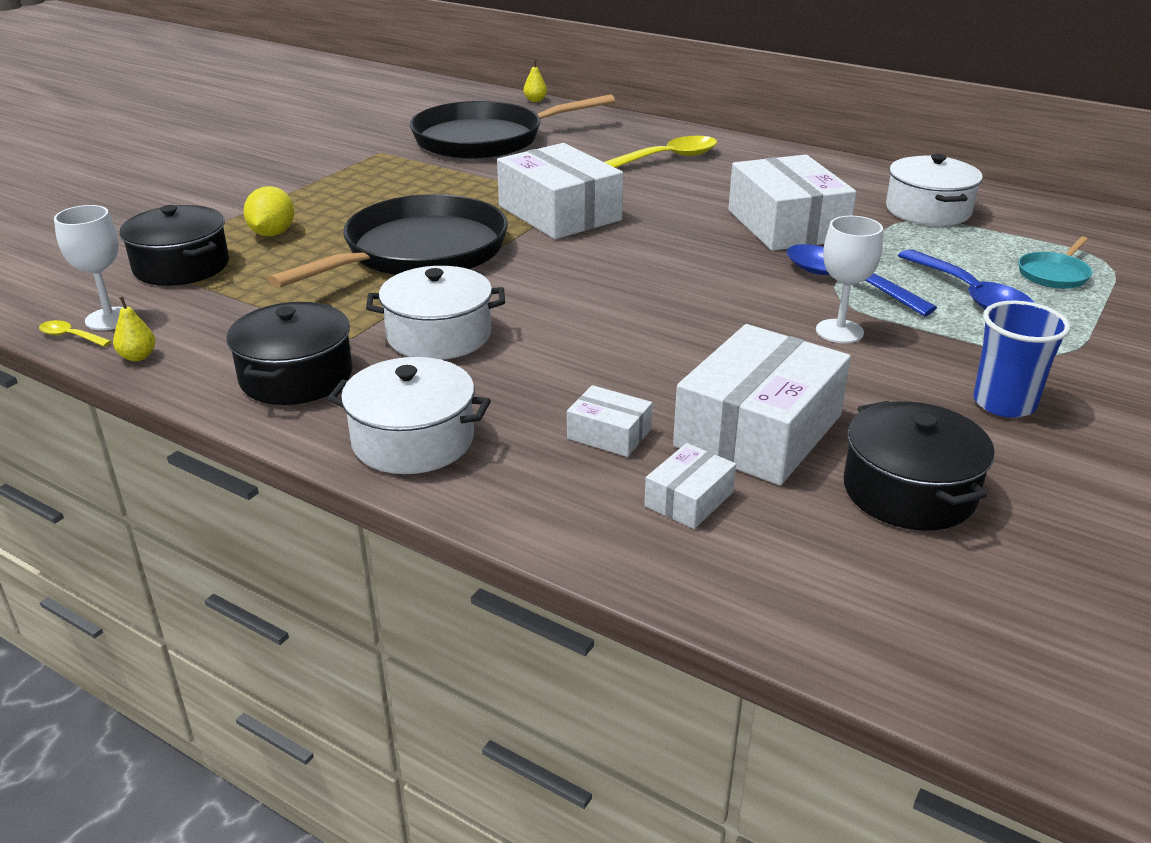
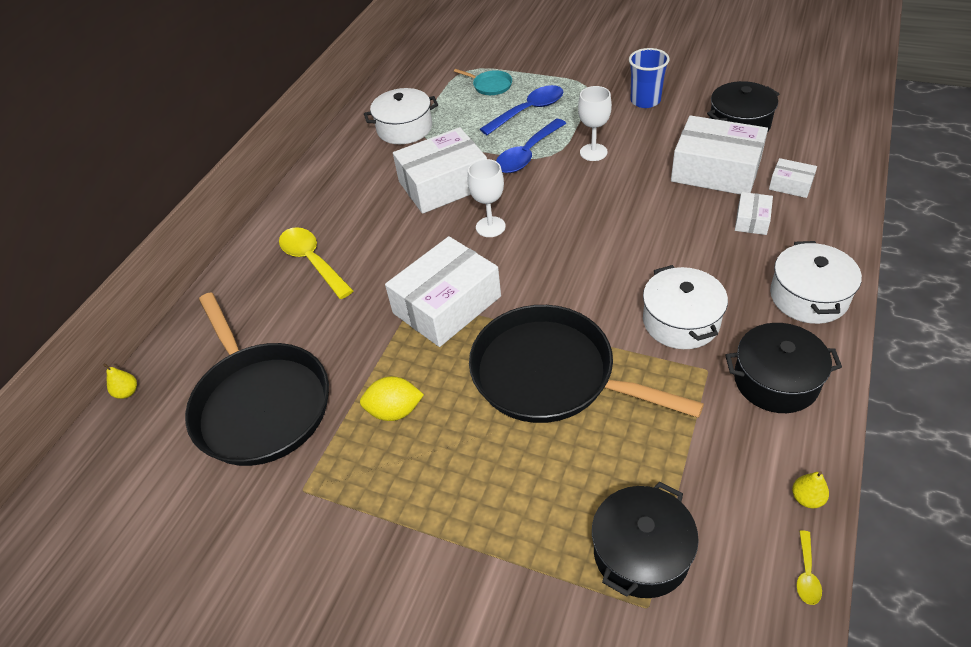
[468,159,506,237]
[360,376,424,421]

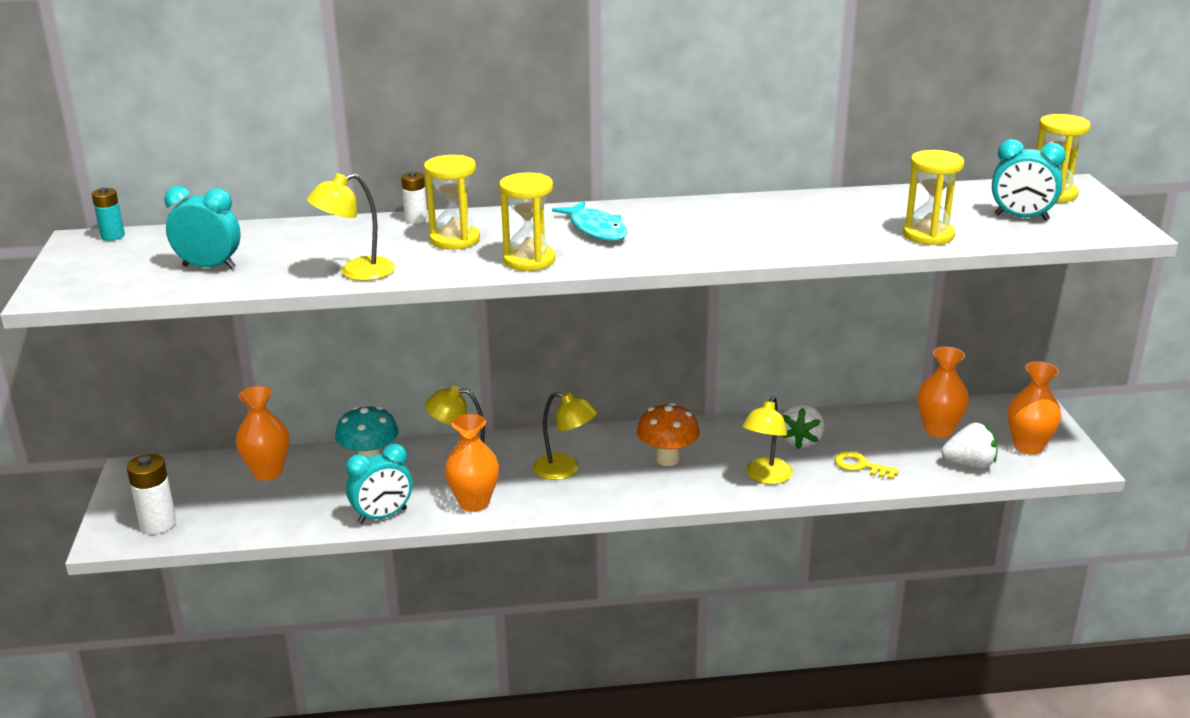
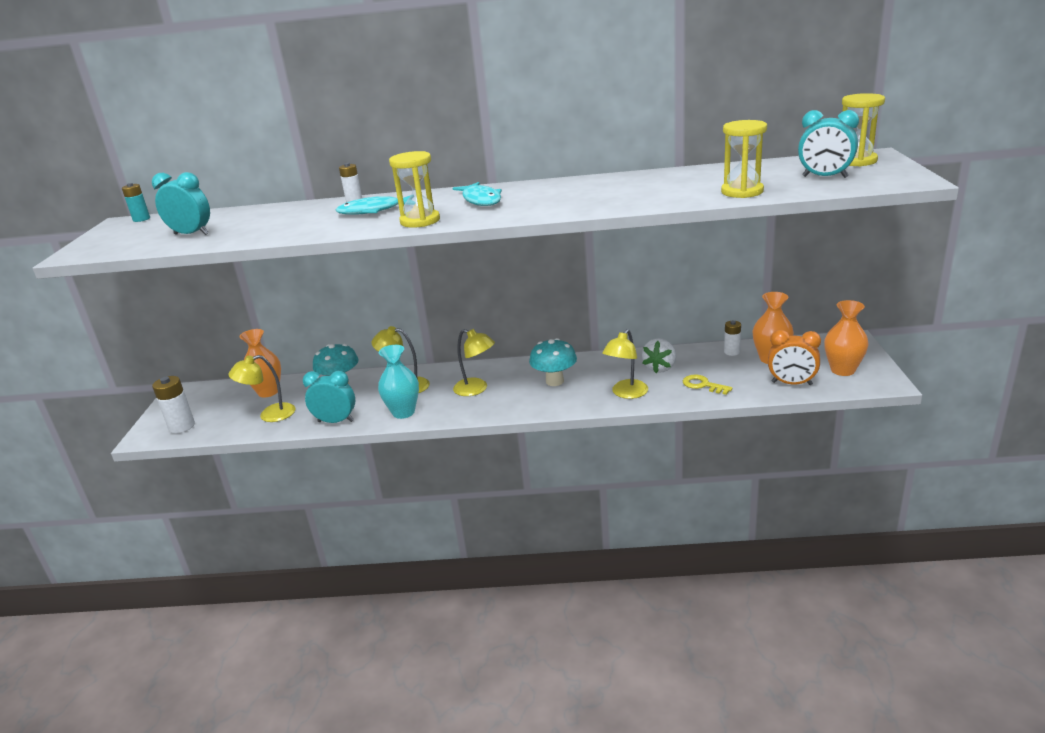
[724,321,741,356]
[228,355,295,422]
[336,195,411,215]
[768,330,821,385]
[378,345,419,419]
[529,338,577,386]
[303,371,355,423]

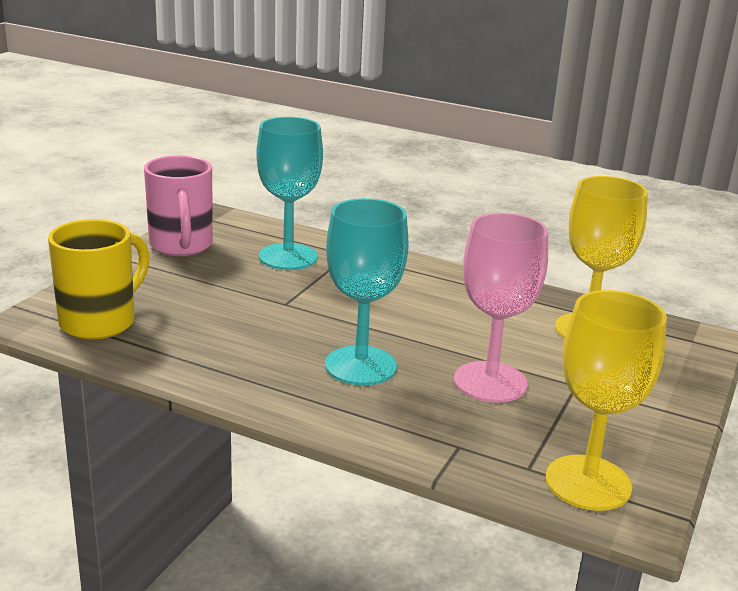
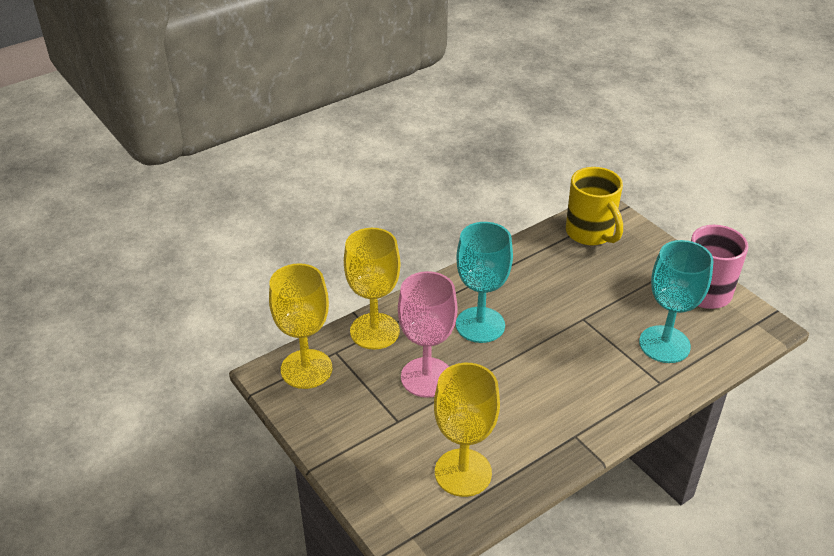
[344,228,400,350]

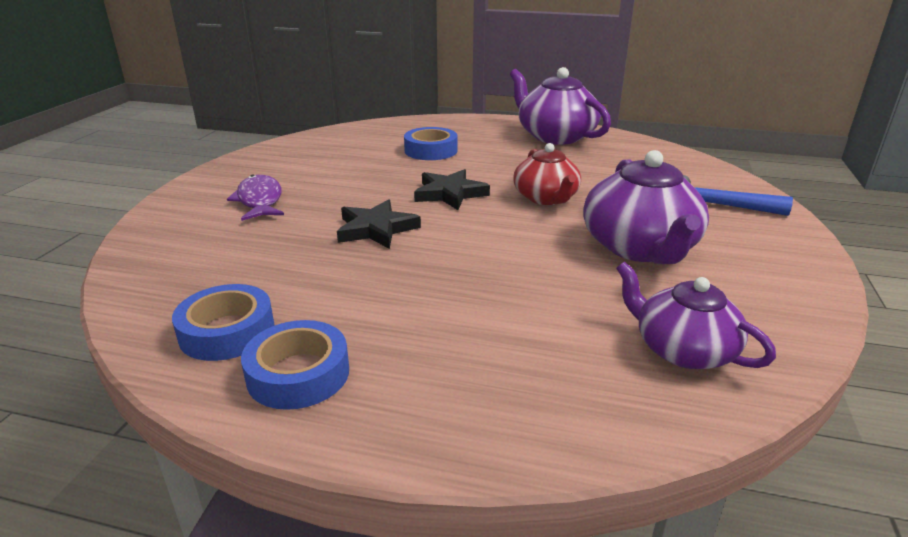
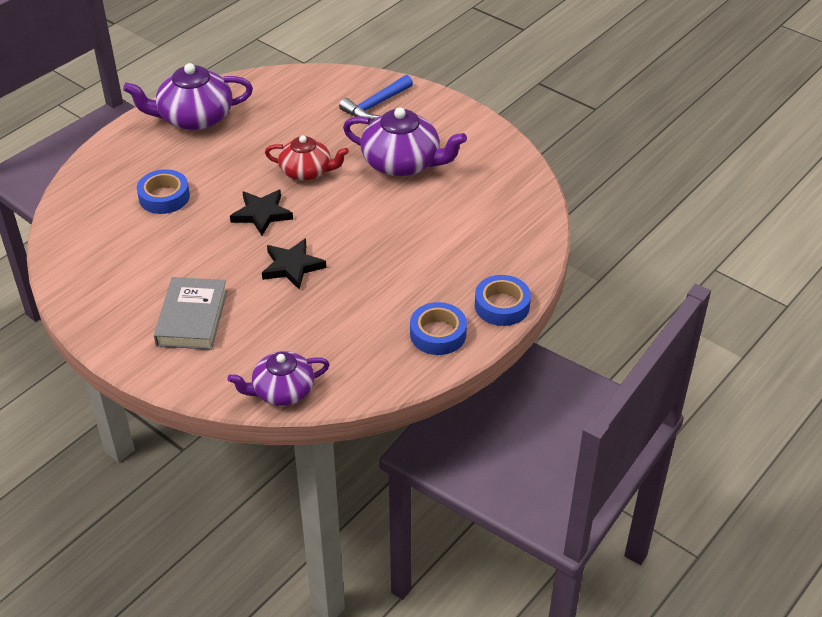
[475,275,531,326]
[227,351,330,406]
[154,277,227,350]

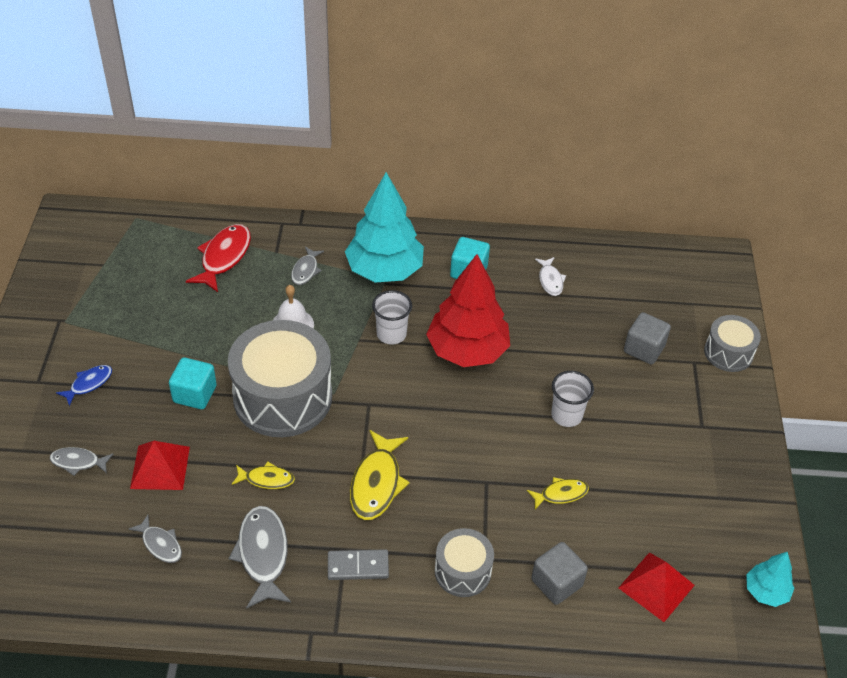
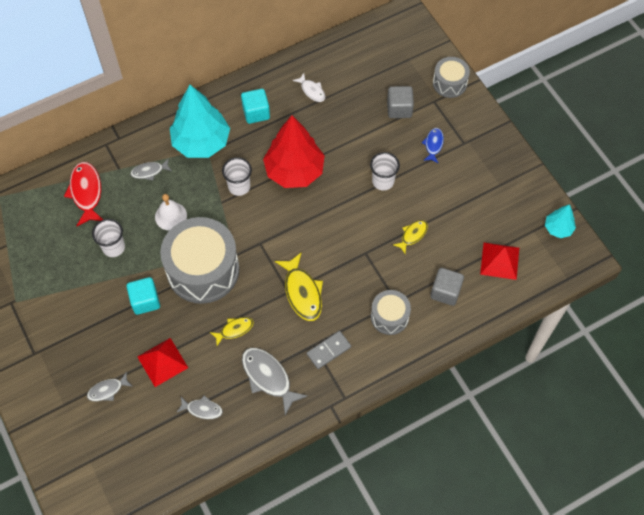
[92,219,125,257]
[422,128,444,164]
[130,158,172,180]

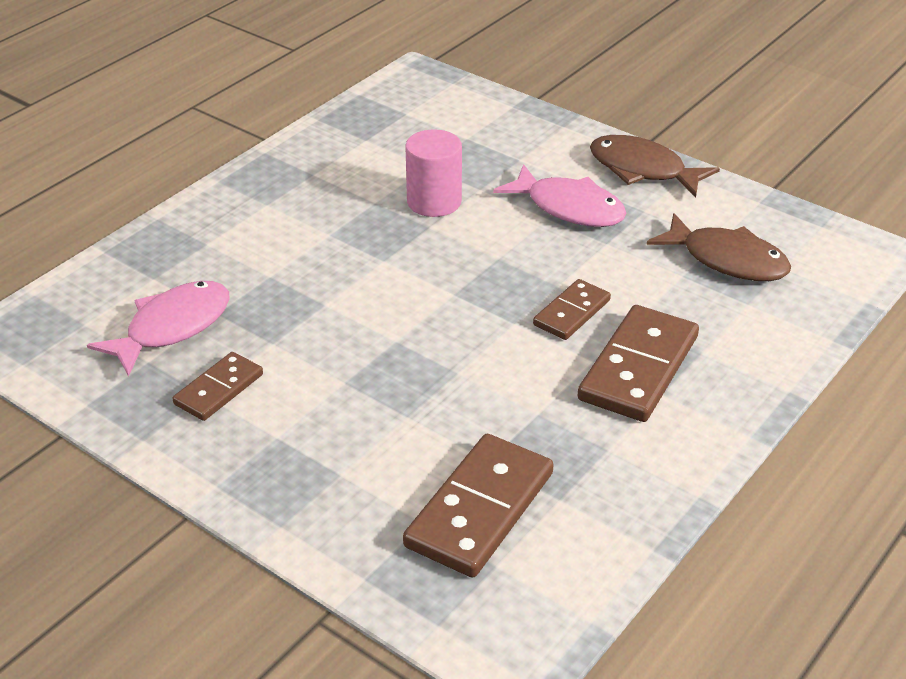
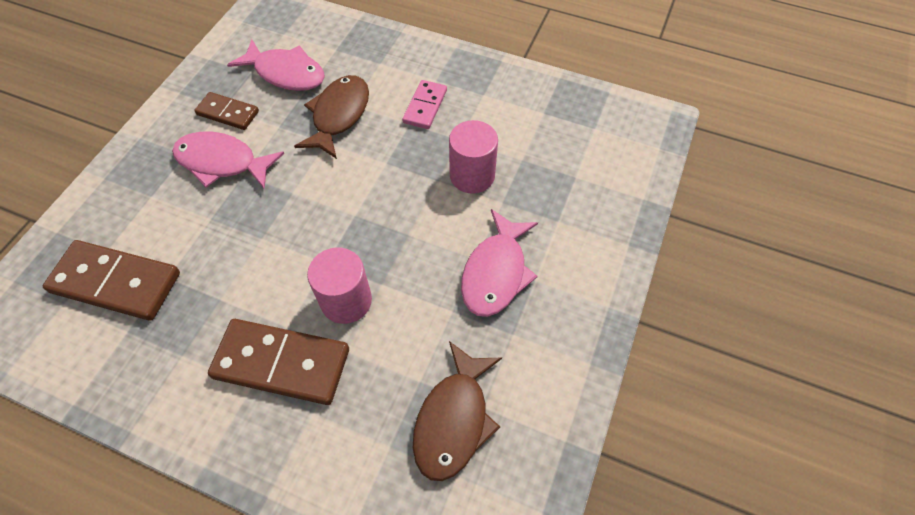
[172,132,284,189]
[402,80,447,129]
[294,75,369,159]
[307,247,372,324]

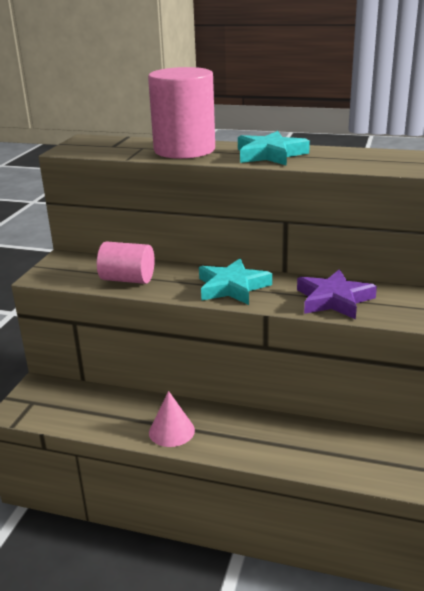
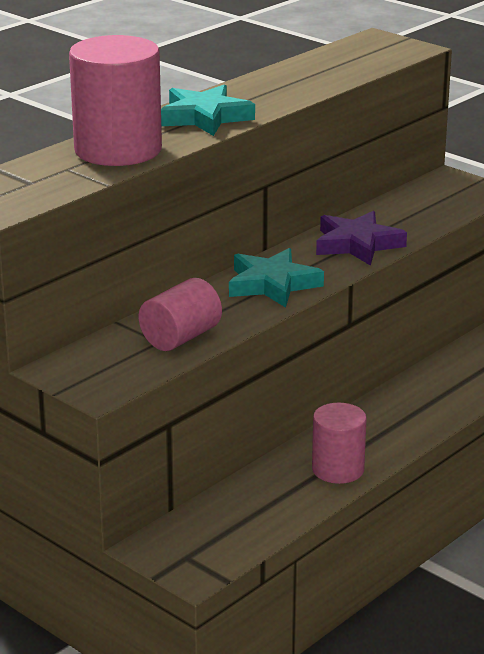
[312,403,367,484]

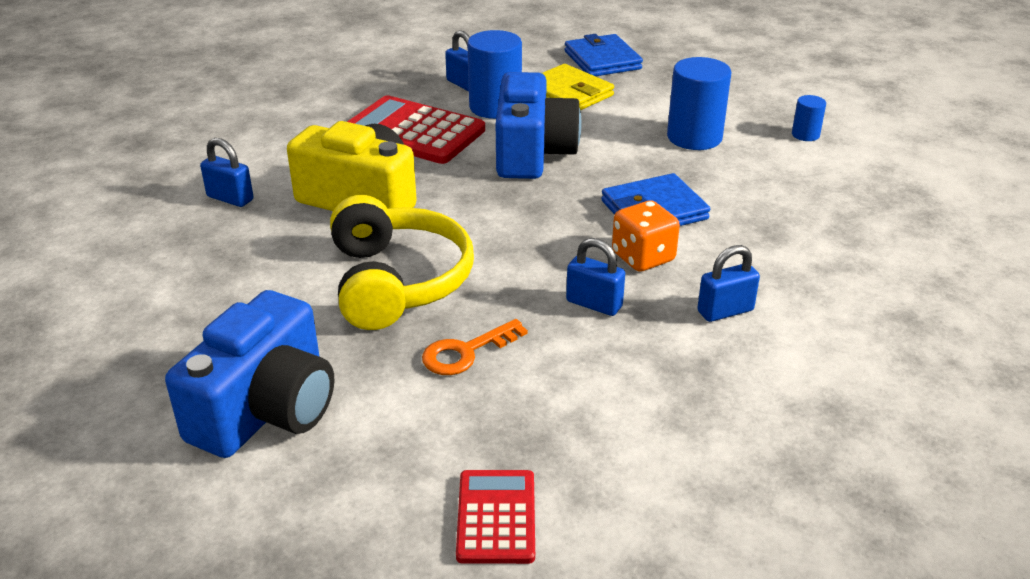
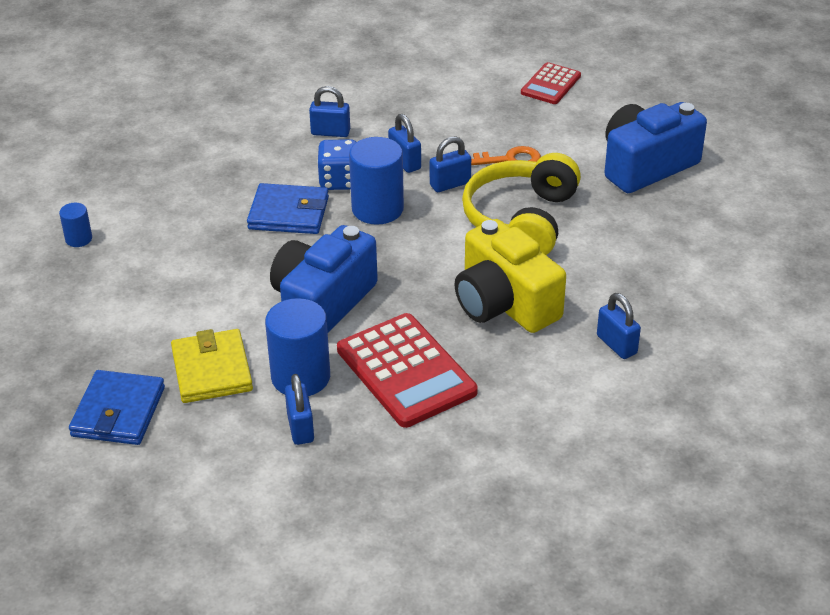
[430,136,471,192]
[349,137,404,225]
[317,139,356,190]

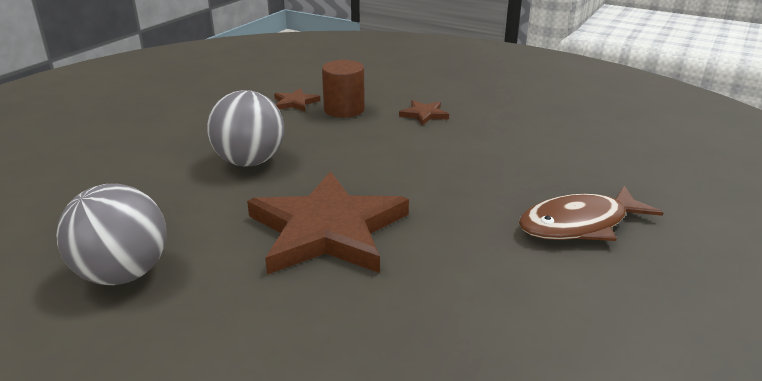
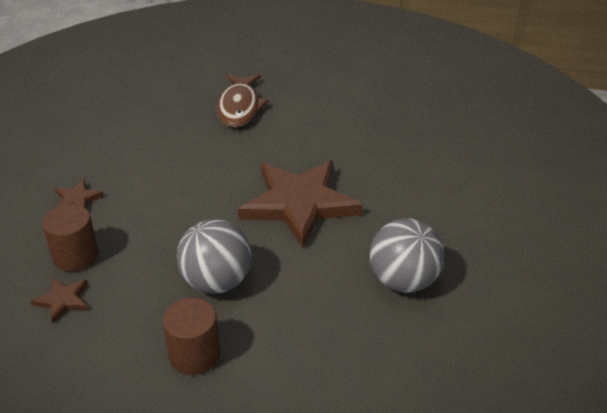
[162,298,220,375]
[216,74,269,127]

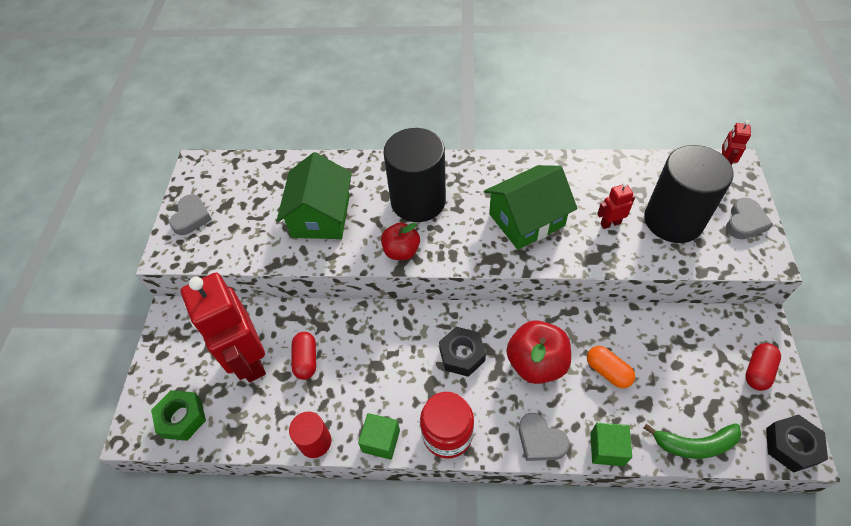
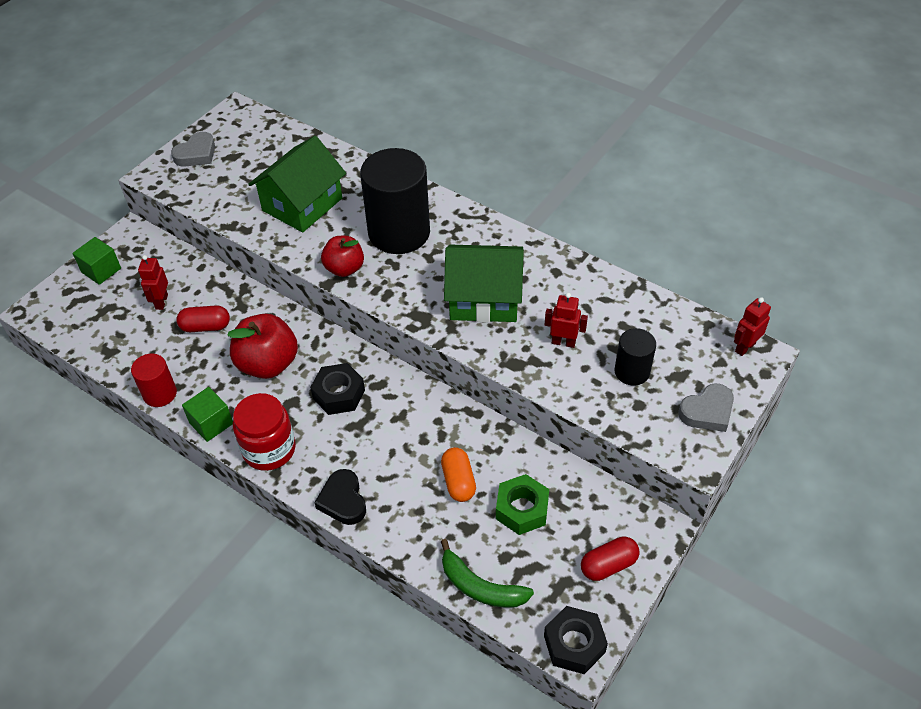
[496,474,549,535]
[227,314,298,379]
[73,237,121,285]
[314,469,366,525]
[176,305,230,332]
[138,255,168,310]
[614,328,656,386]

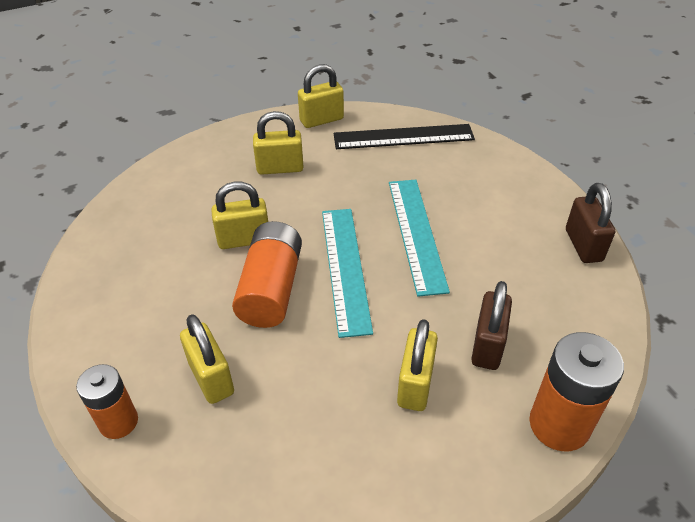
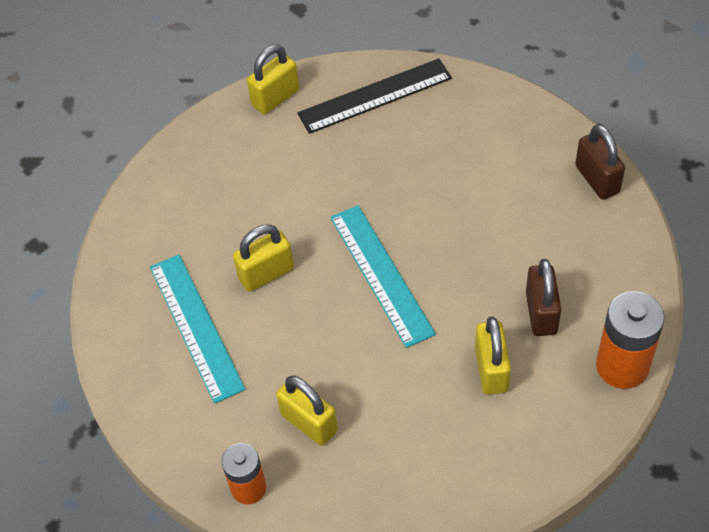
[232,221,302,328] (first image)
[253,111,303,175] (first image)
[150,255,246,404]

